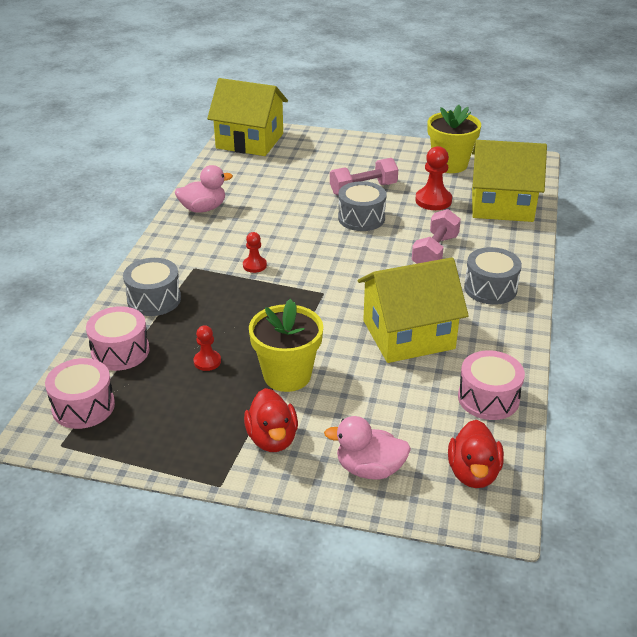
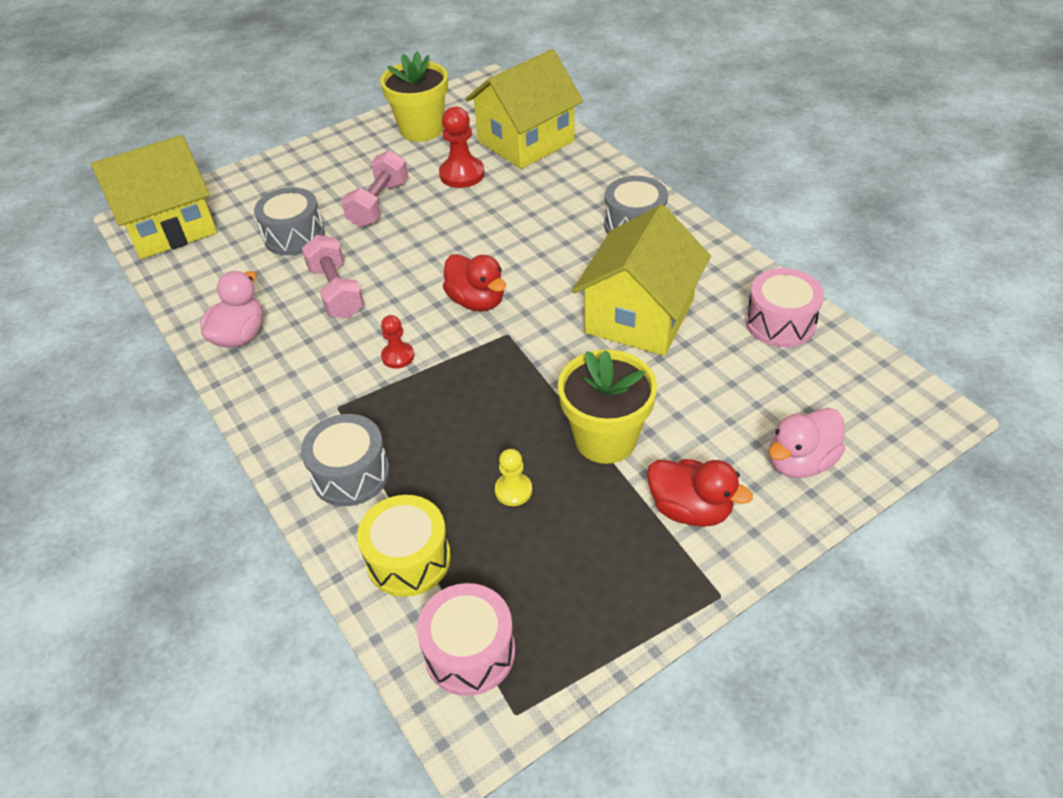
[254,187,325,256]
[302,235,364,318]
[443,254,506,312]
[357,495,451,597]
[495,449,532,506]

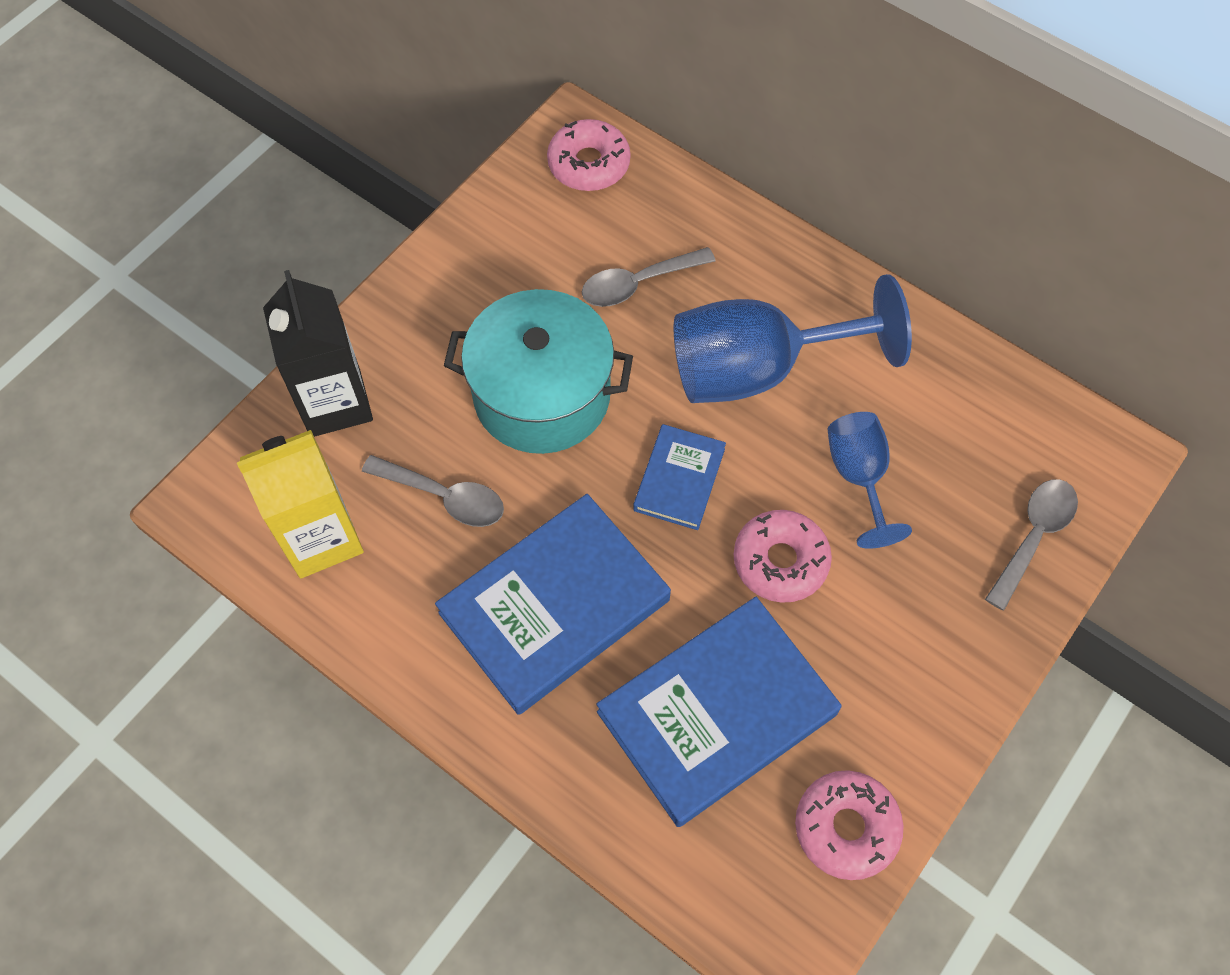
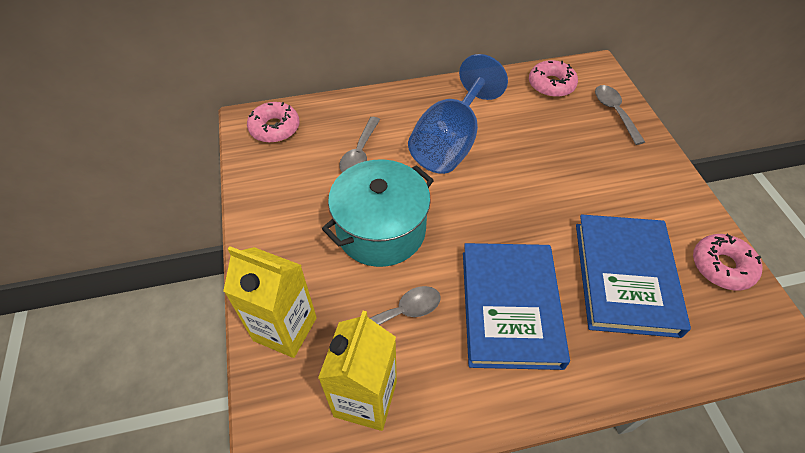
[633,424,726,530] (first image)
[827,412,912,549] (first image)
[529,60,578,97]
[223,246,317,358]

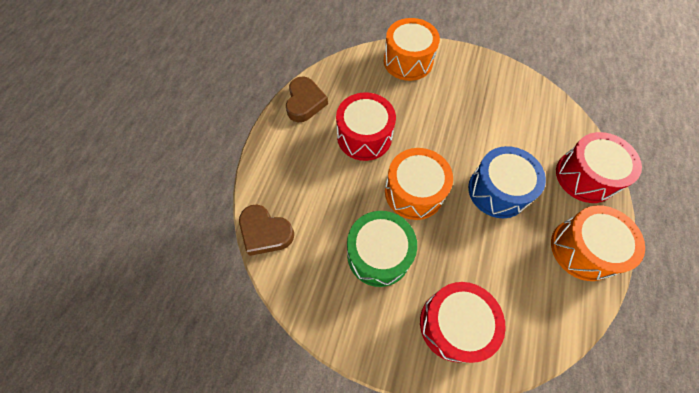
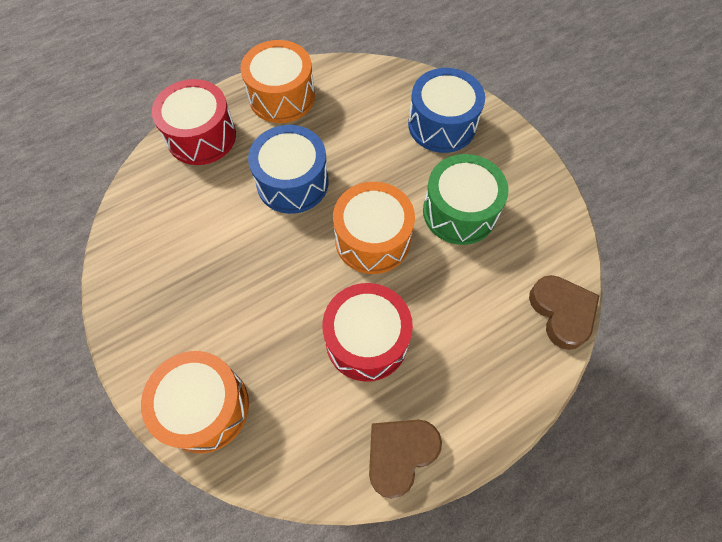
[408,68,485,153]

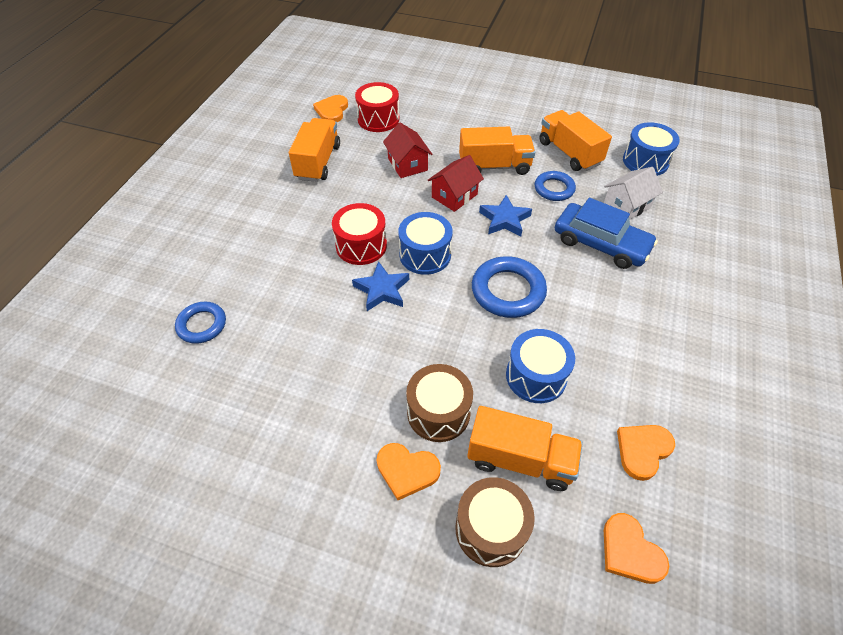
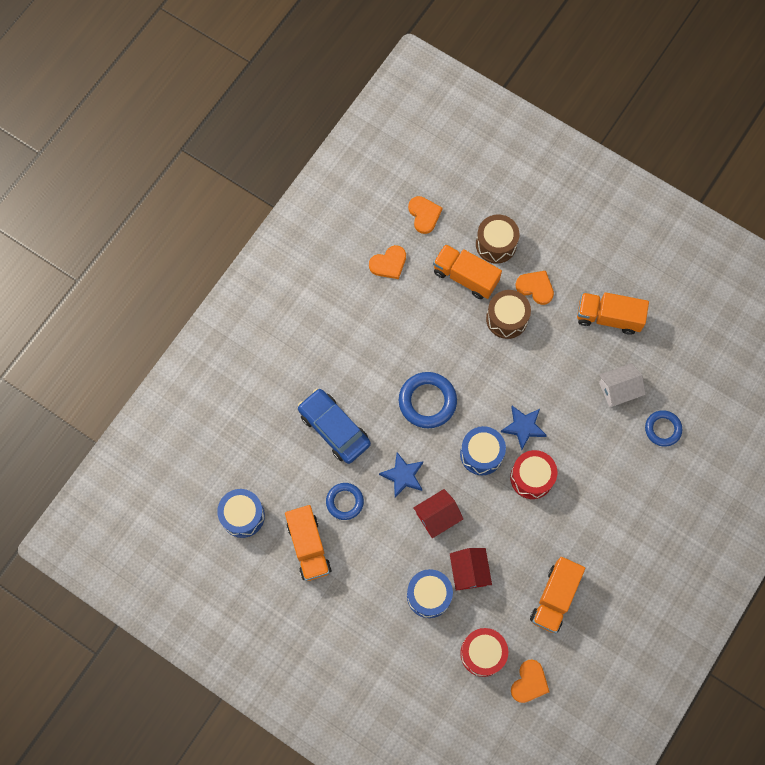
[577,292,649,335]
[407,569,453,618]
[599,363,646,407]

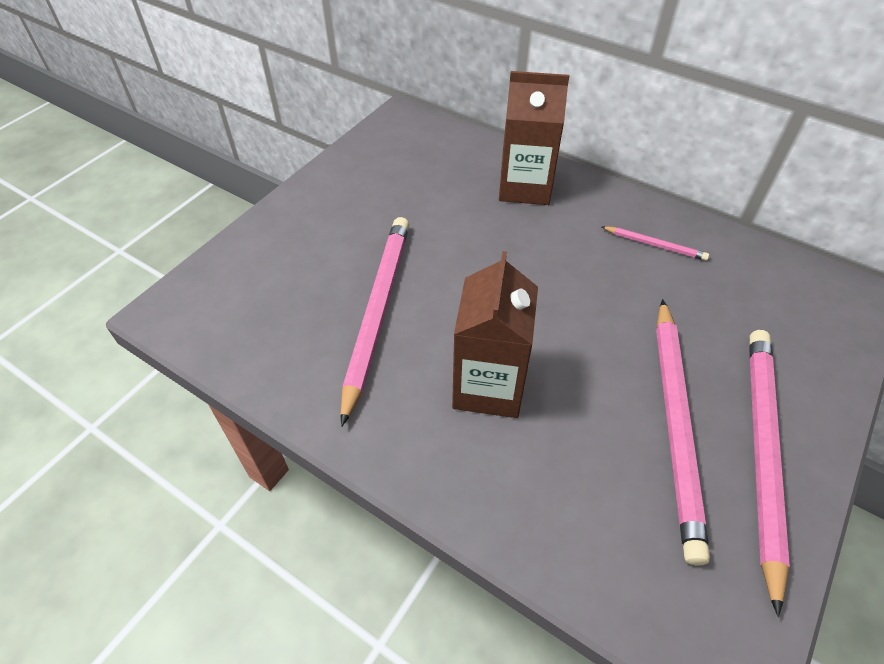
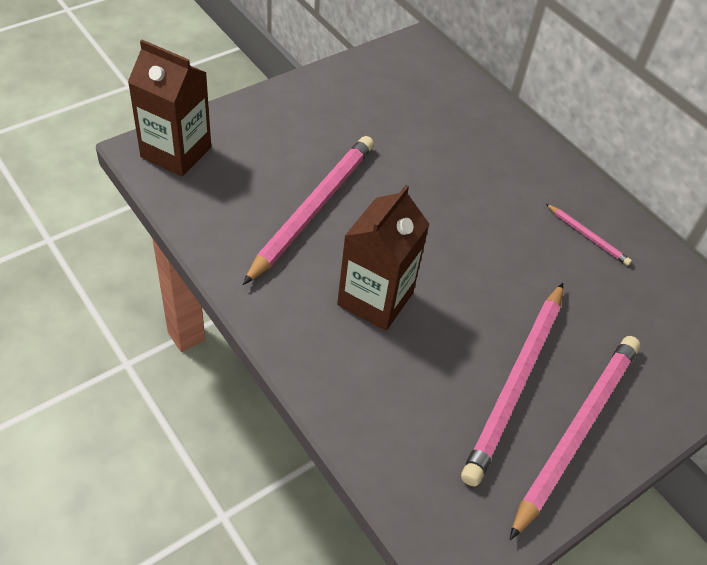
[128,40,211,176]

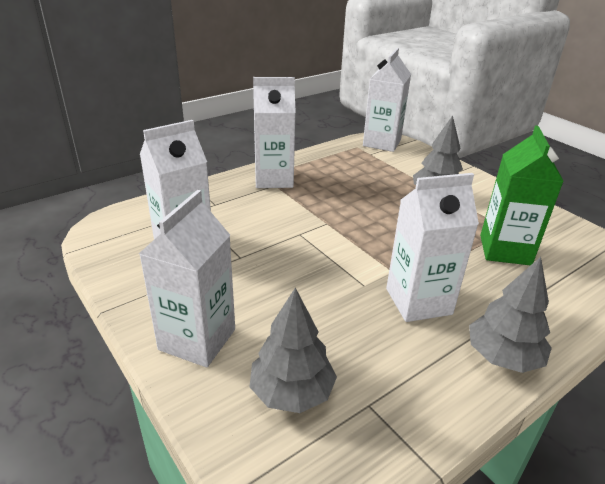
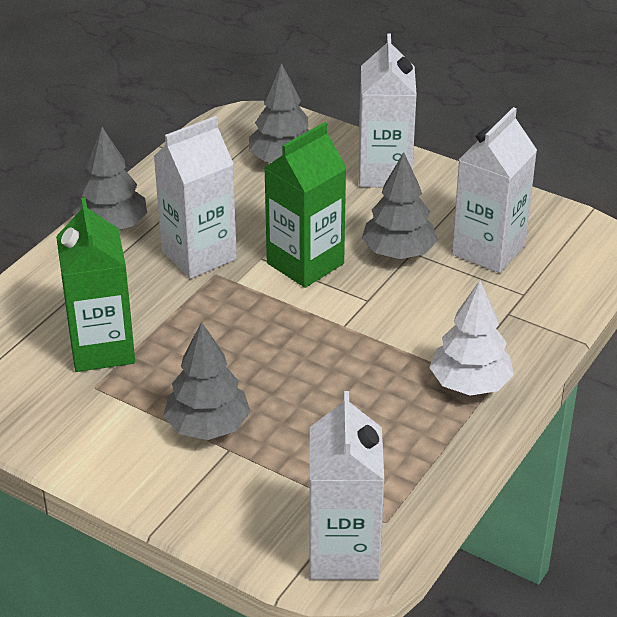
[264,122,347,288]
[362,152,438,259]
[429,281,514,396]

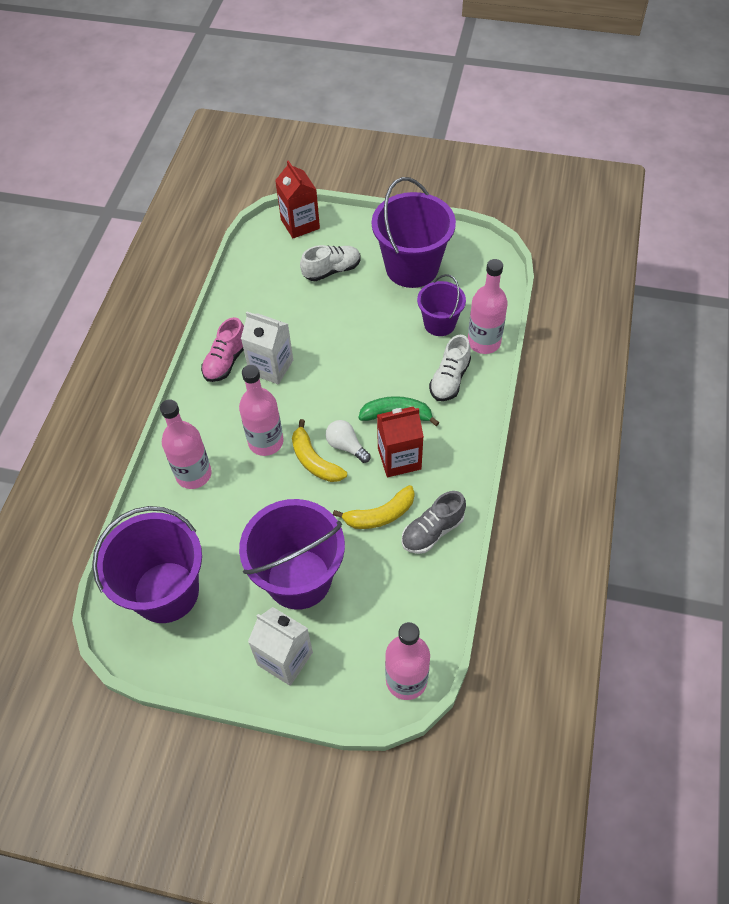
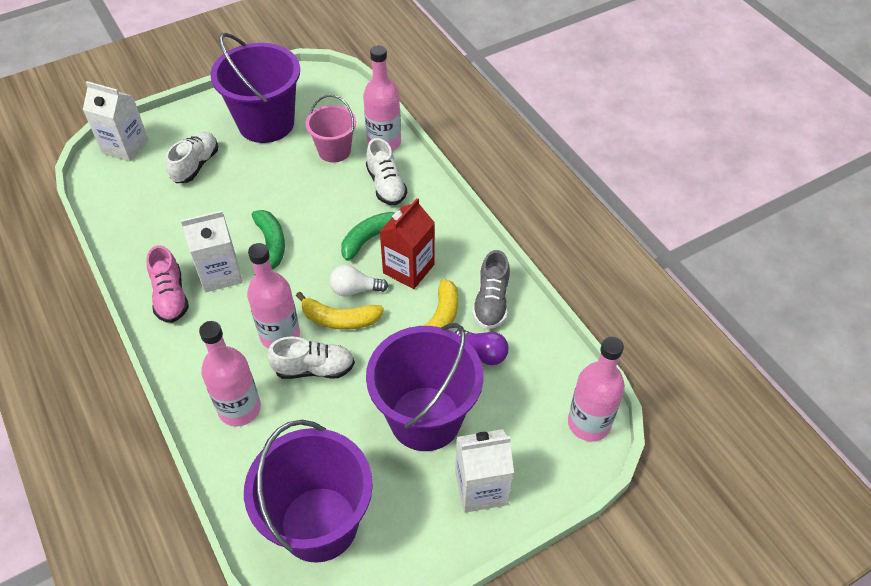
[252,210,285,269]
[267,337,355,379]
[455,330,509,365]
[83,81,149,162]
[306,95,356,163]

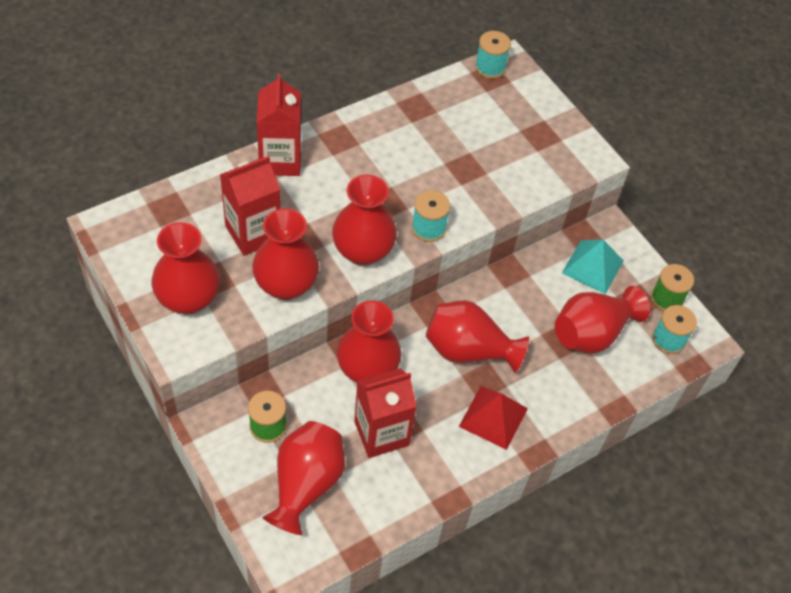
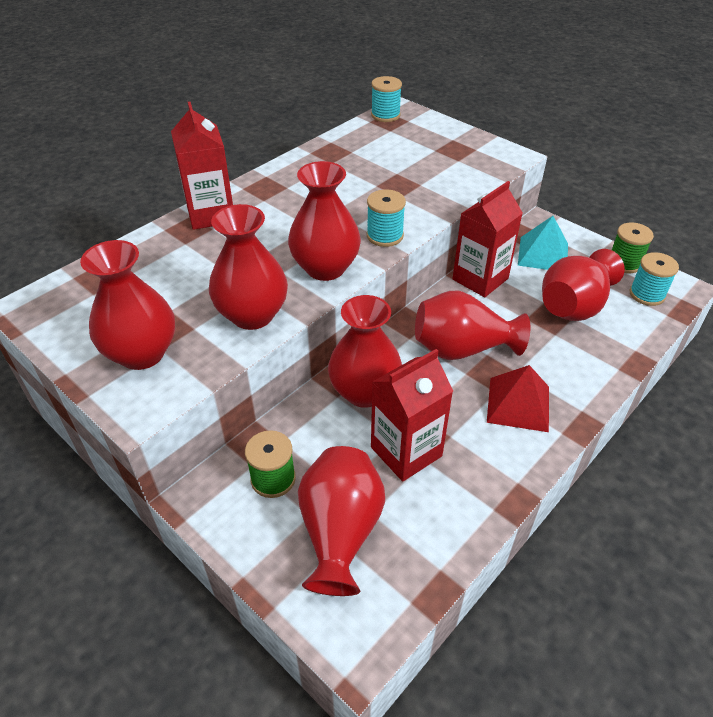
[452,181,523,297]

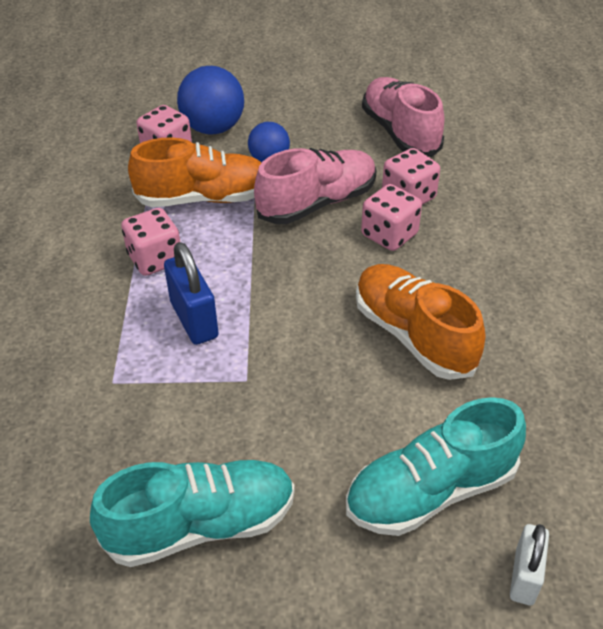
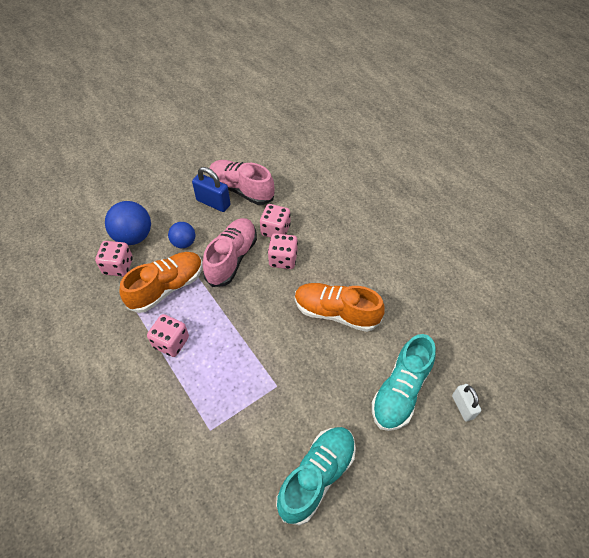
[192,167,231,212]

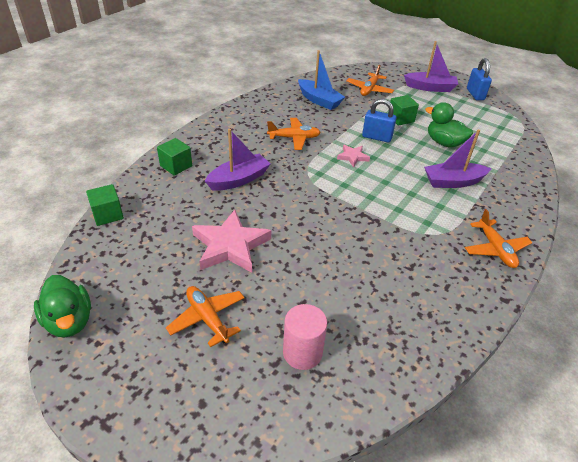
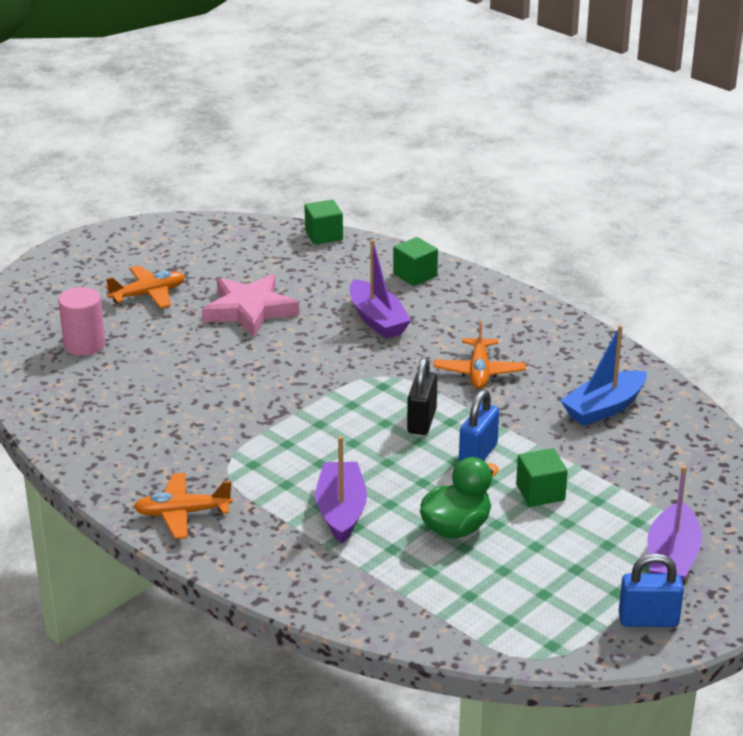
[34,275,91,338] (first image)
[346,65,394,96] (first image)
[407,357,437,435]

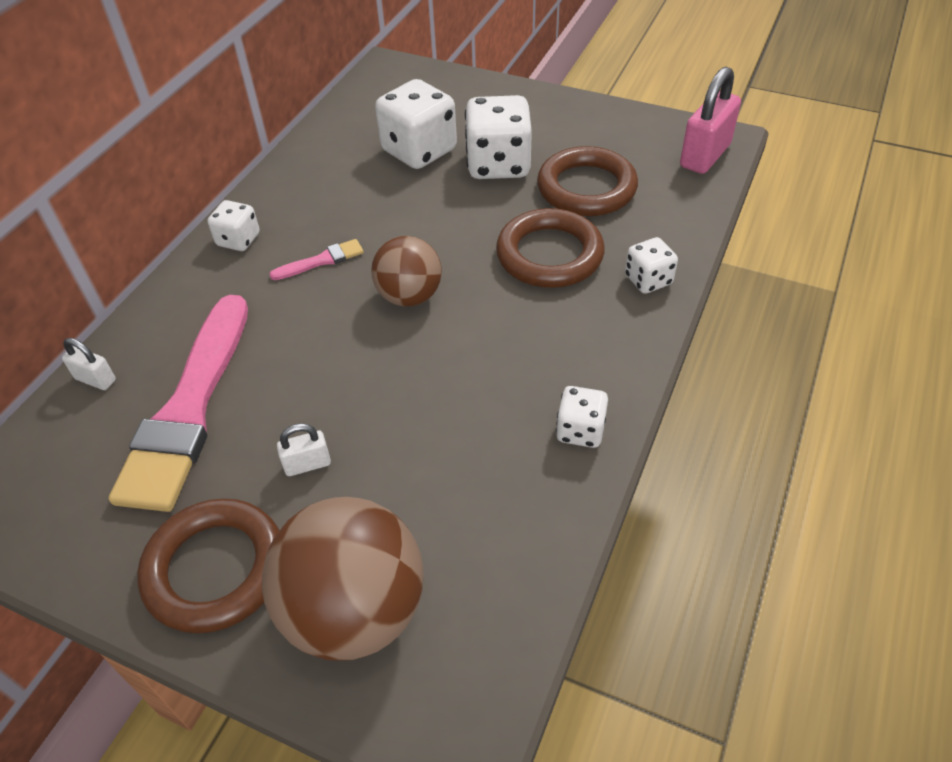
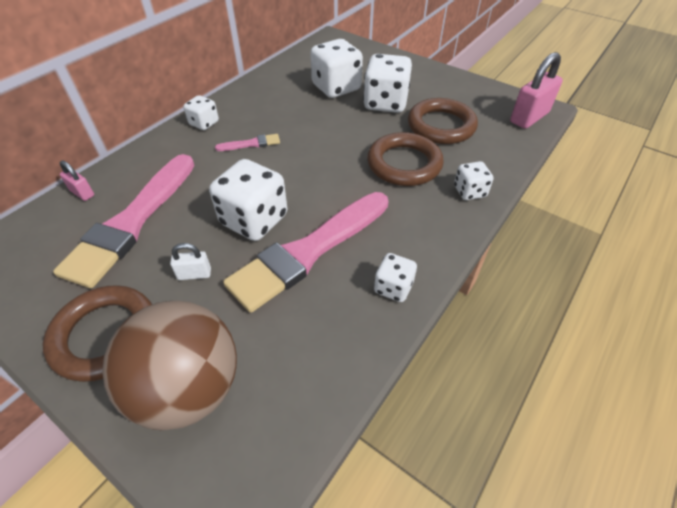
[371,236,442,306] (first image)
[209,159,287,241]
[223,192,389,313]
[60,160,94,201]

